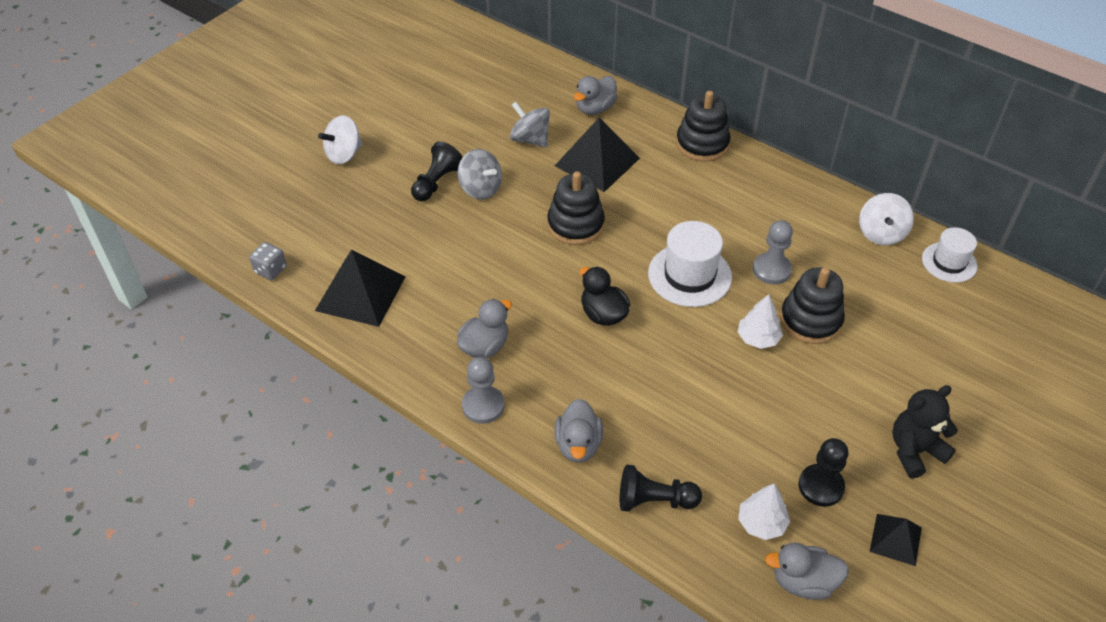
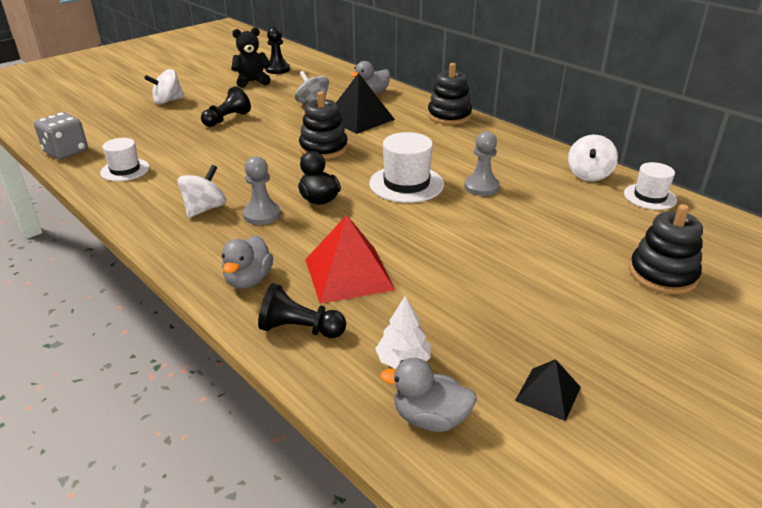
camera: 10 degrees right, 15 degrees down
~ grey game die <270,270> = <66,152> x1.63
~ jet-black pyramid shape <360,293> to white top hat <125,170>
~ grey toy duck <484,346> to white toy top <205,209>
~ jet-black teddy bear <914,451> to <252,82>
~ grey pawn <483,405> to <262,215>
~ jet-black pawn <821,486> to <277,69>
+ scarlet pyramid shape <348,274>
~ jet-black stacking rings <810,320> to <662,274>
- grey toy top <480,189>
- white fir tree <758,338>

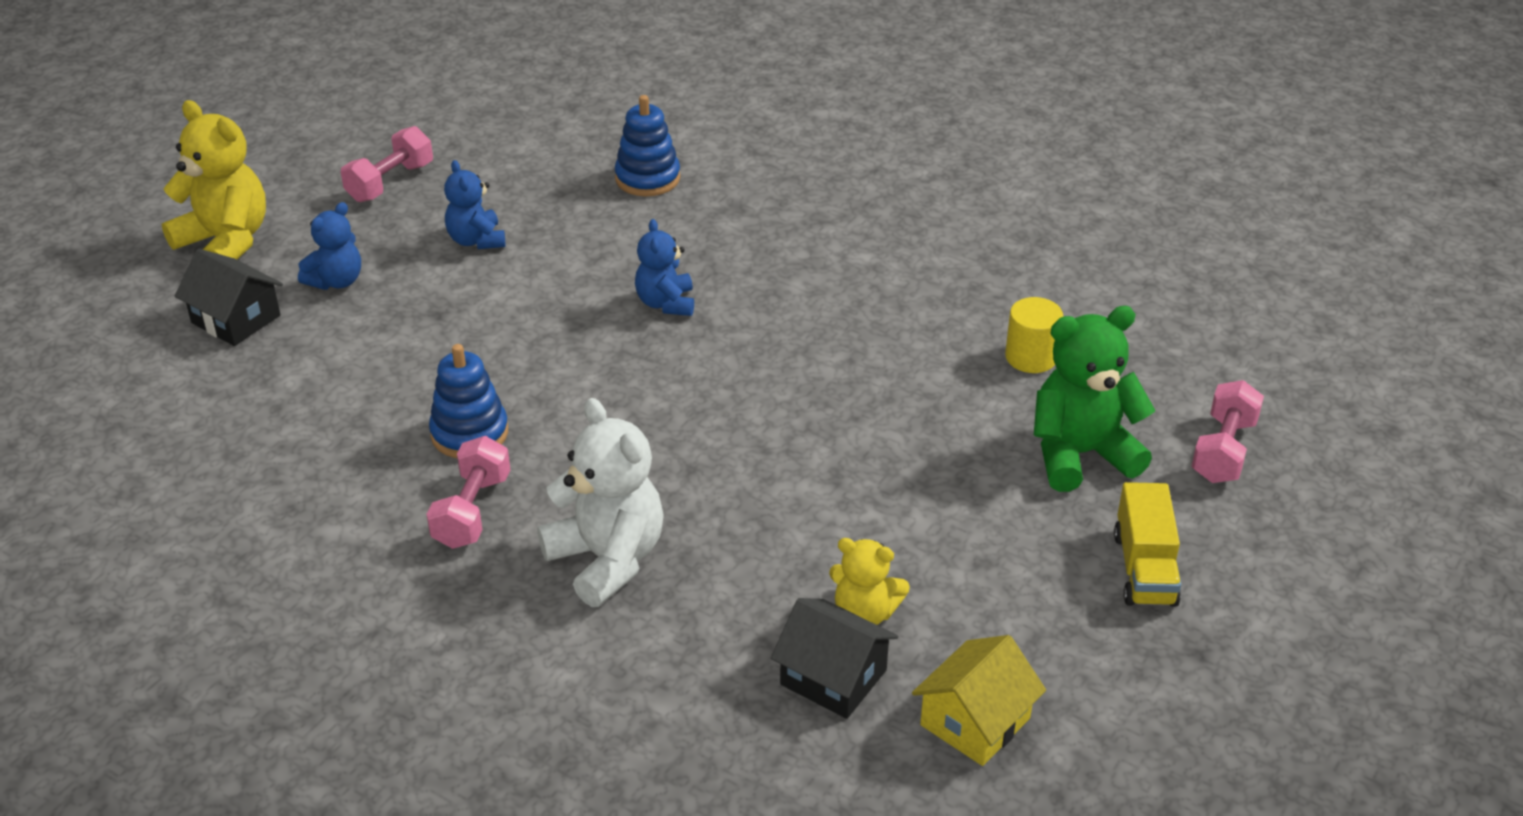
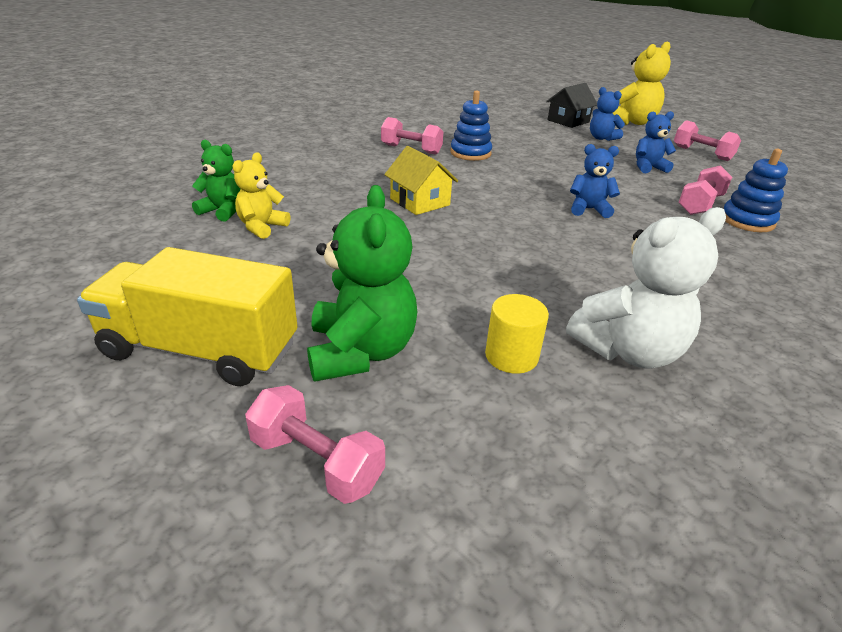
camera: 100 degrees right, 5 degrees down
~ yellow lorry <1144,569> = <200,350> x1.65
~ jet-black toy house <833,677> to green teddy bear <223,211>
~ yellow toy house <975,721> to <420,202>
~ white teddy bear <607,559> to <628,351>
+ rosy hand weight <700,205>

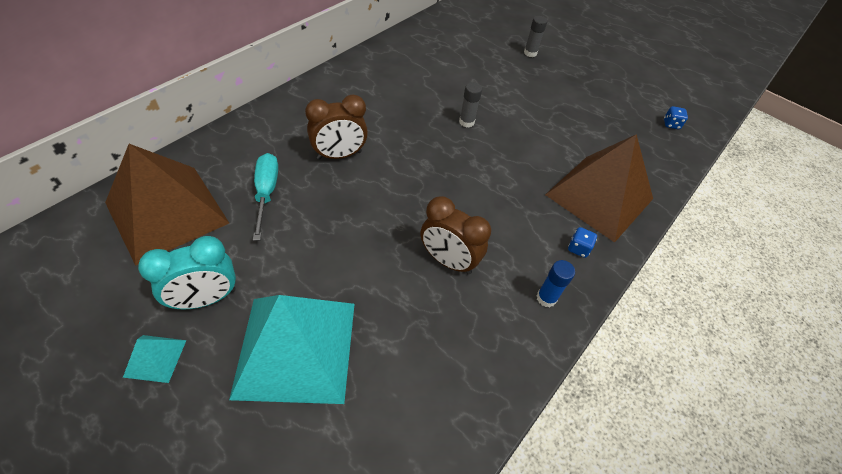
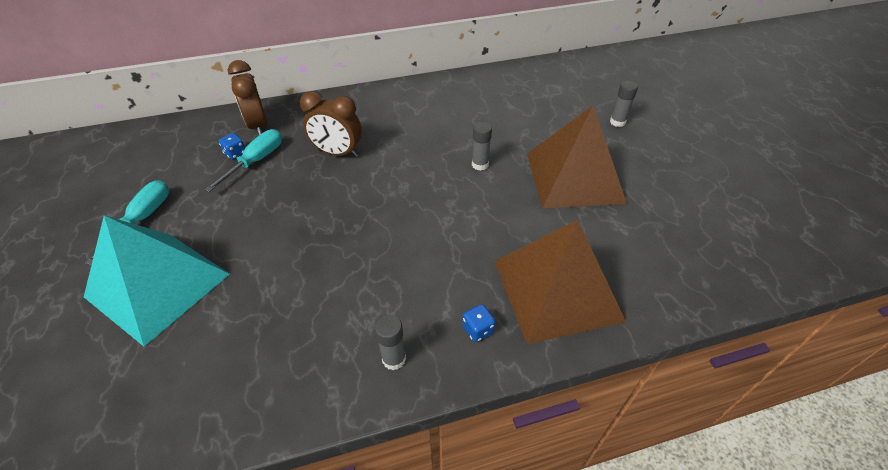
camera: 40 degrees right, 5 degrees down
~ teal clock <206,299> to teal screwdriver <143,219>
~ blue game die <671,124> to <235,153>
~ russet clock <448,261> to <258,126>
~ blue stick of glue <546,298> to grey stick of glue <394,359>
~ russet pyramid shape <167,213> to <574,177>
- teal pyramid shape <155,358>

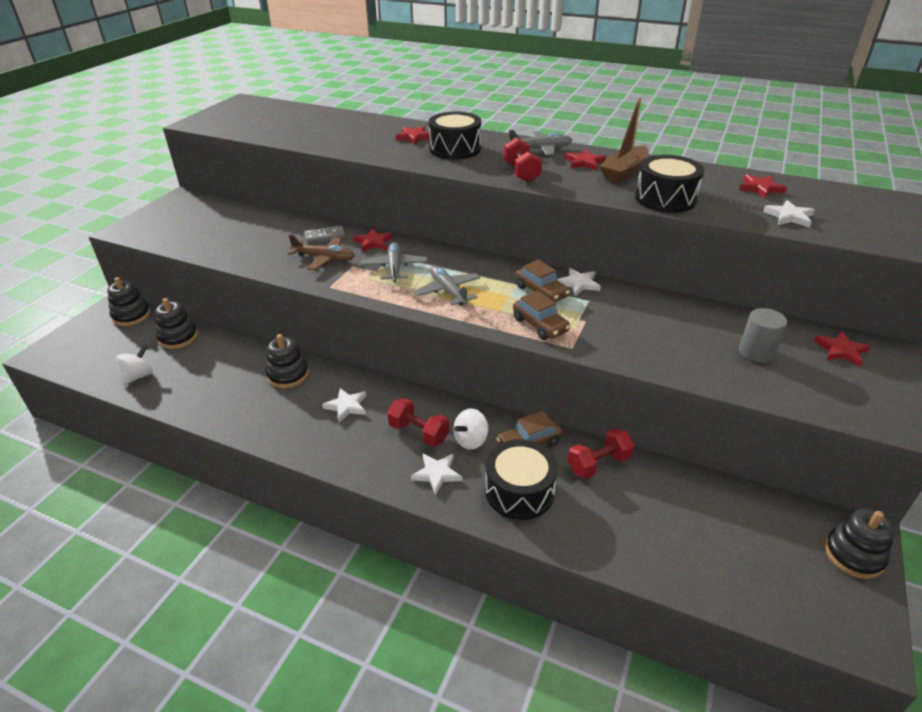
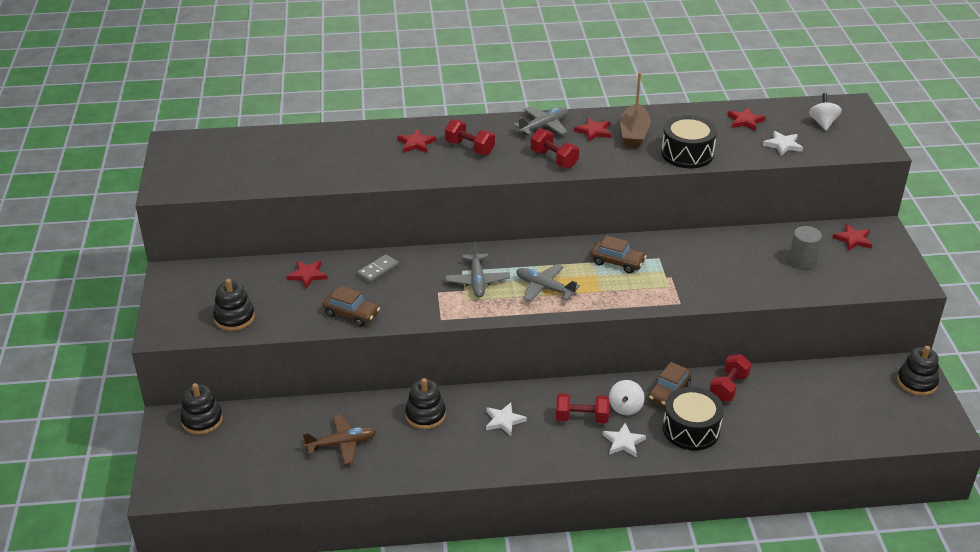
camera: 30 degrees left, 0 degrees up
~ jet-black stacking rings <178,337> to <234,318>
~ scarlet five-pointed star <373,242> to <307,275>
~ russet aeroplane <324,259> to <342,444>
~ russet toy car <540,325> to <351,314>
~ jet-black drum <455,149> to scarlet hand weight <470,148>
~ grey aeroplane <394,268> = <477,281> 150 degrees counterclockwise
~ white toy top <139,376> to <823,123>
- white five-pointed star <579,283>

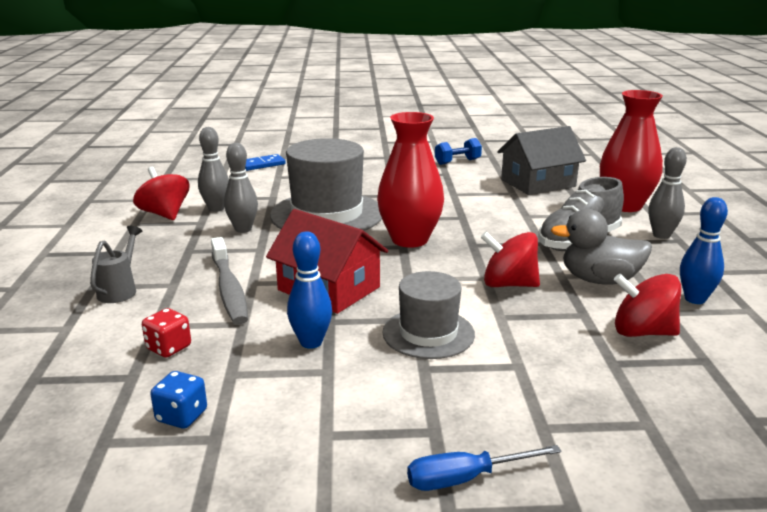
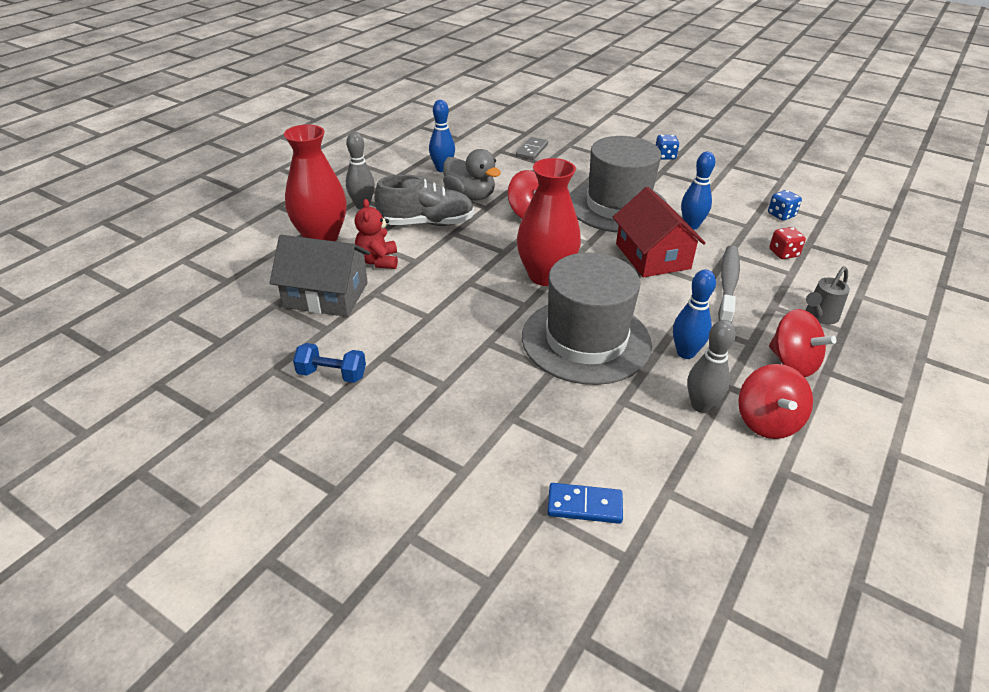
camera: 145 degrees left, 15 degrees up
+ scarlet teddy bear <378,261>
+ grey domino <532,150>
~ grey top hat <428,333> = <617,206> x1.70
~ blue screwdriver <465,478> to blue game die <665,156>
~ grey skittle <243,229> to blue skittle <685,353>
~ scarlet toy top <642,332> to <792,363>

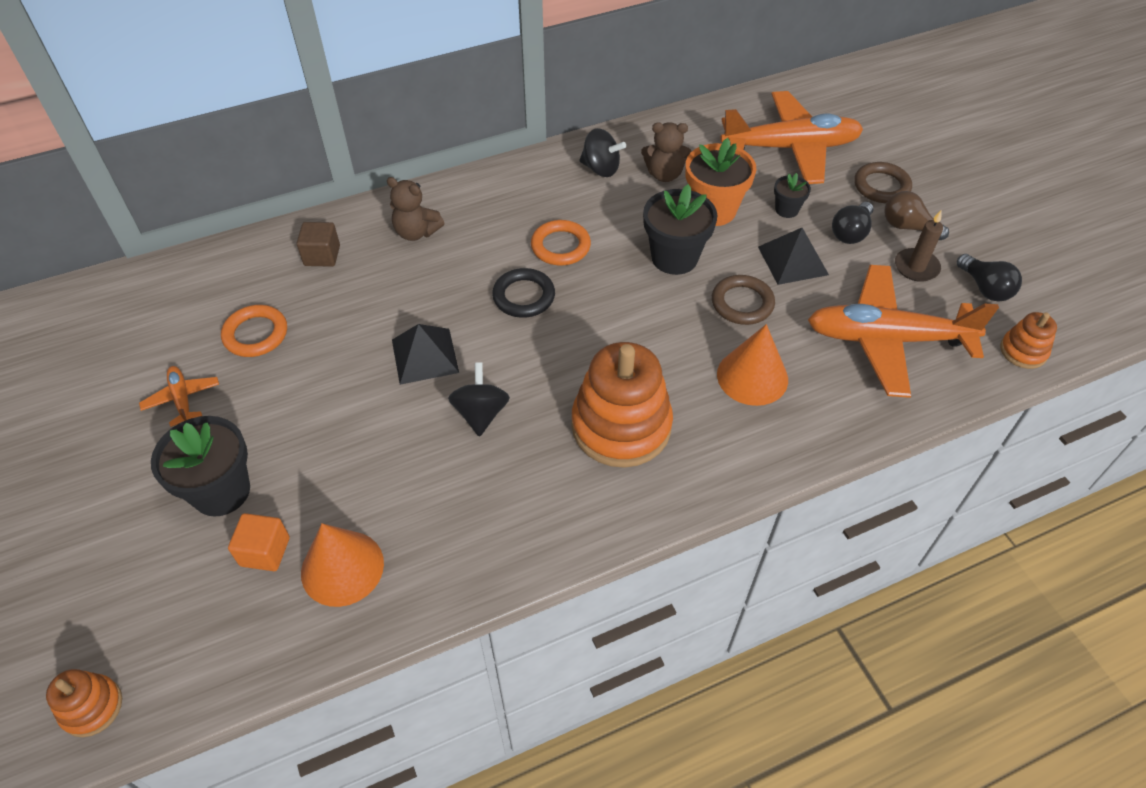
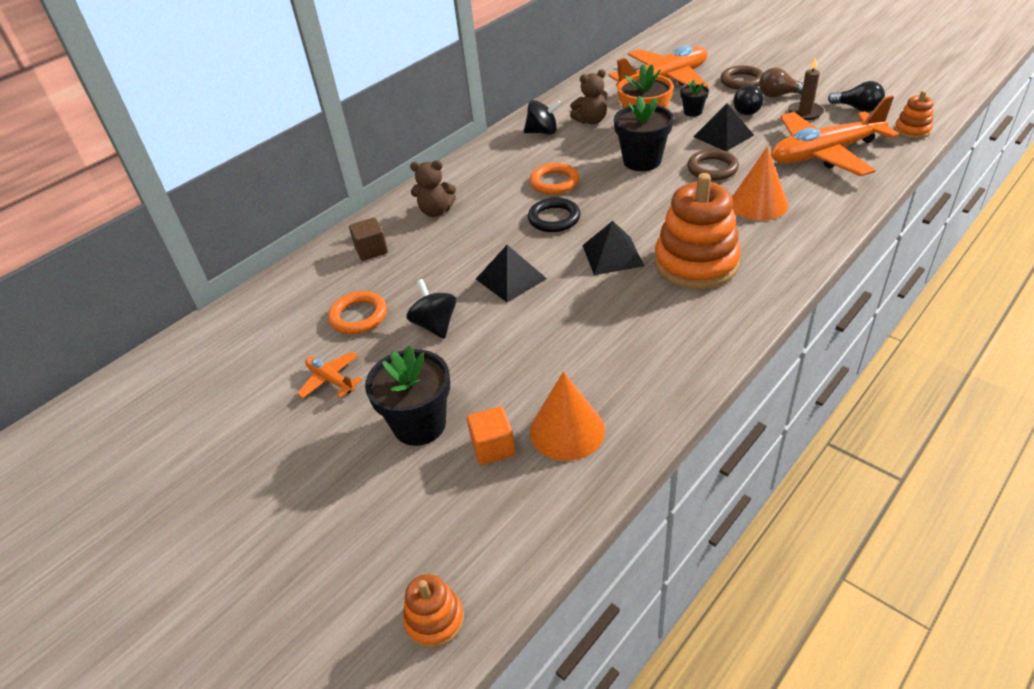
camera: 20 degrees left, 10 degrees down
~ jet-black toy top <481,413> to <435,325>
+ jet-black pyramid shape <612,255>

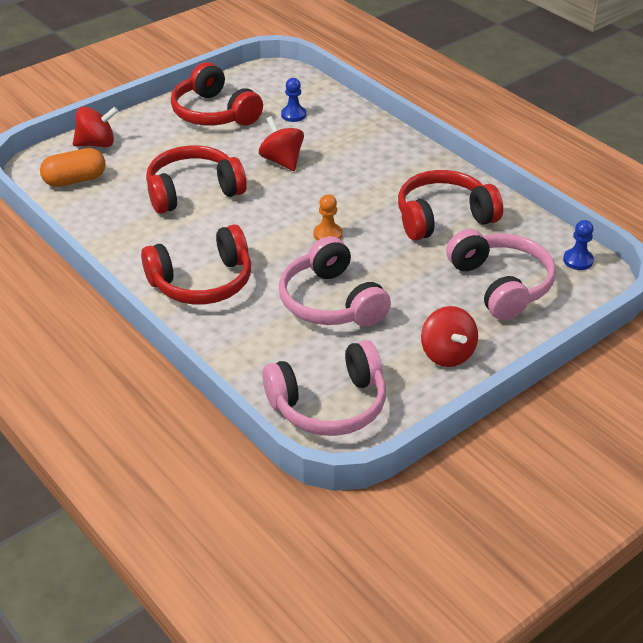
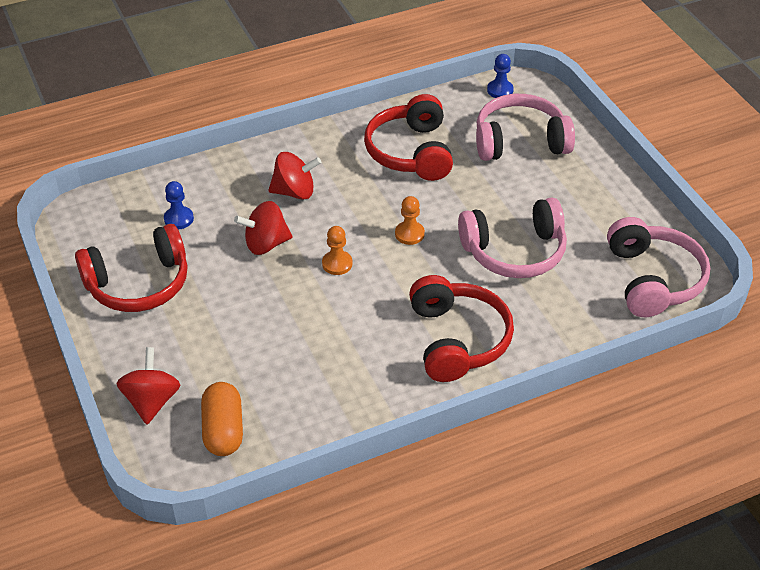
camera: 75 degrees left, 5 degrees up
~ scarlet toy top <447,354> to <295,192>
+ orange-coloured pawn <337,264>
- scarlet headset <193,191>

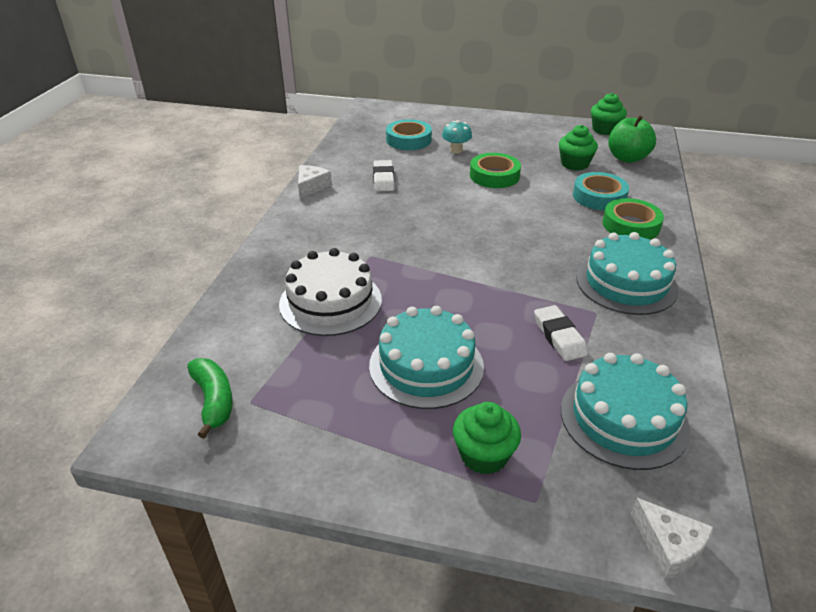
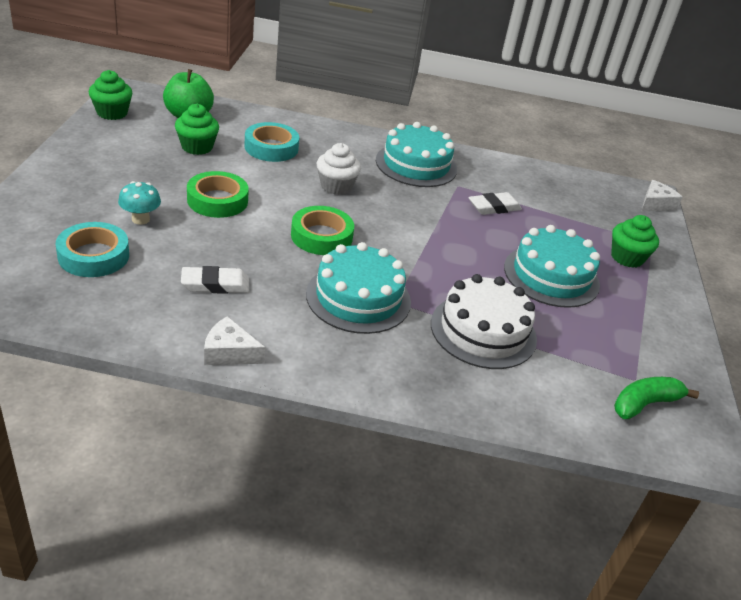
camera: 100 degrees left, 0 degrees up
~ green tape <631,225> to <321,236>
~ teal cake <623,418> to <358,298>
+ white cupcake <336,186>

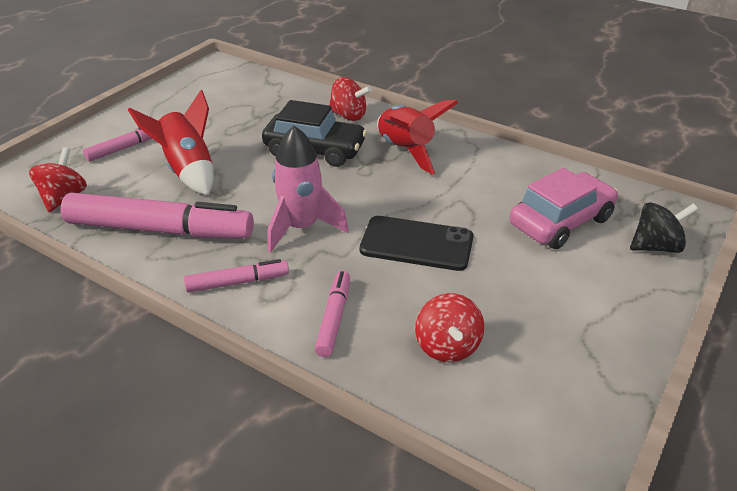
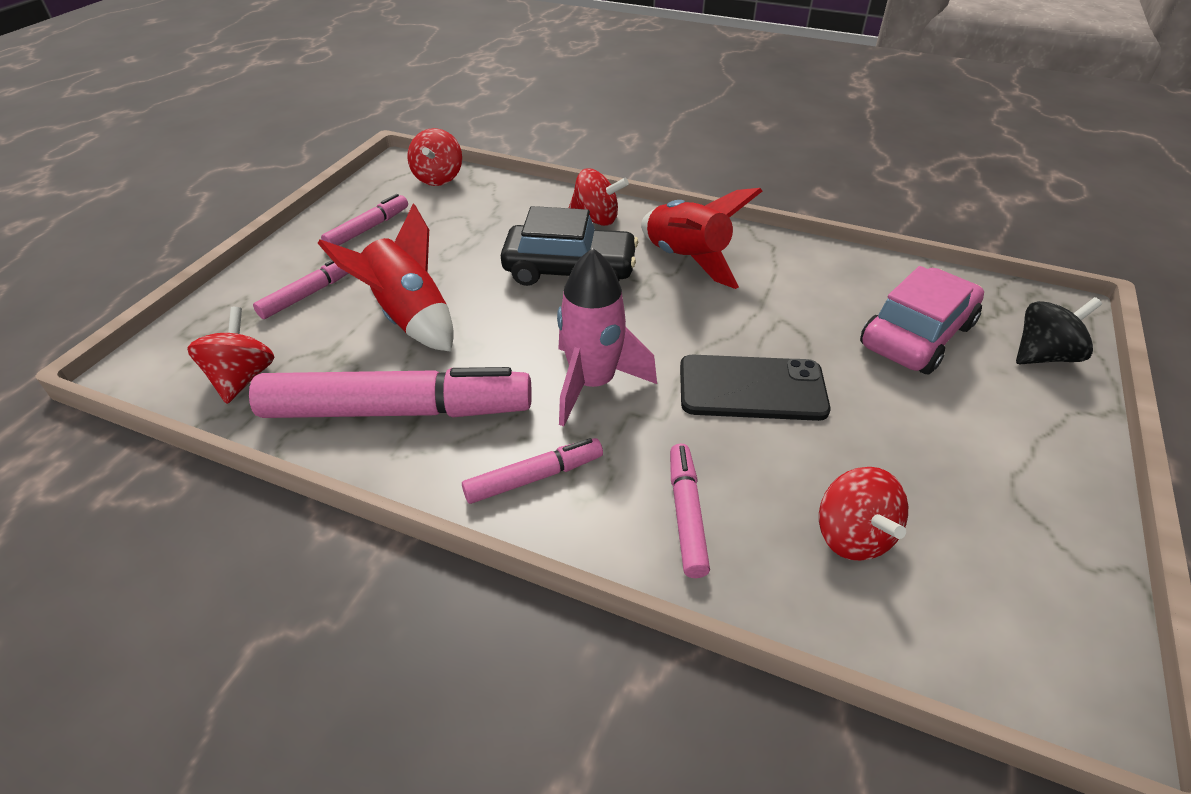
camera: 10 degrees left, 5 degrees up
+ rosy felt pen <367,229>
+ scarlet toy top <438,178>

